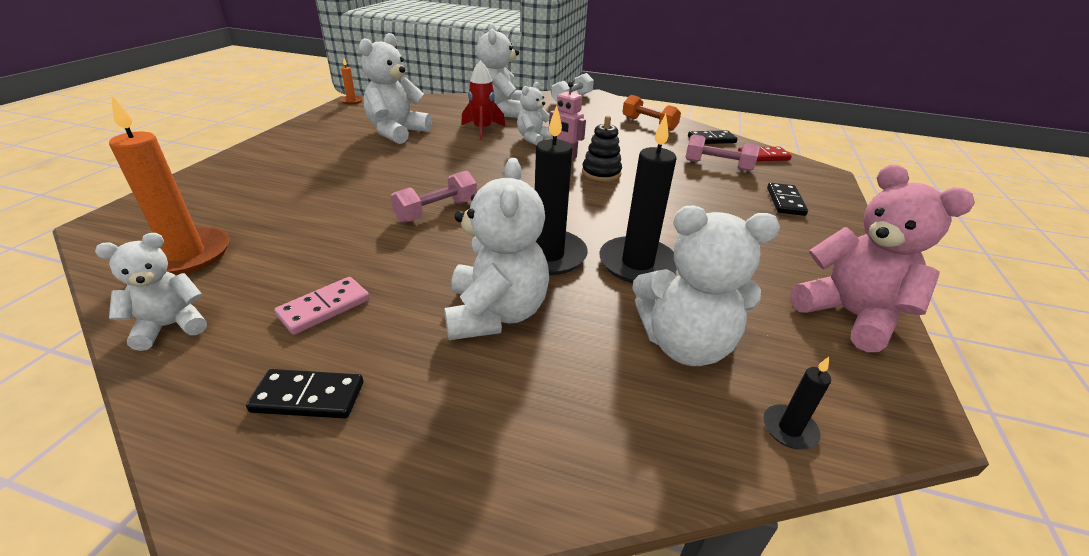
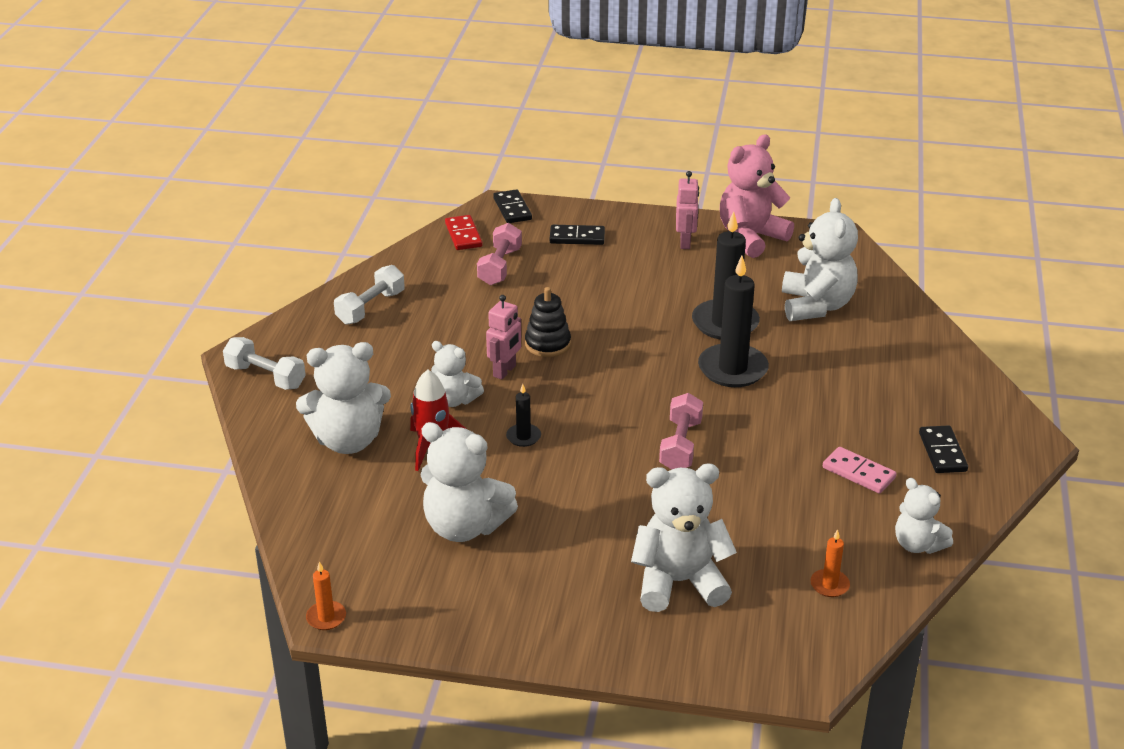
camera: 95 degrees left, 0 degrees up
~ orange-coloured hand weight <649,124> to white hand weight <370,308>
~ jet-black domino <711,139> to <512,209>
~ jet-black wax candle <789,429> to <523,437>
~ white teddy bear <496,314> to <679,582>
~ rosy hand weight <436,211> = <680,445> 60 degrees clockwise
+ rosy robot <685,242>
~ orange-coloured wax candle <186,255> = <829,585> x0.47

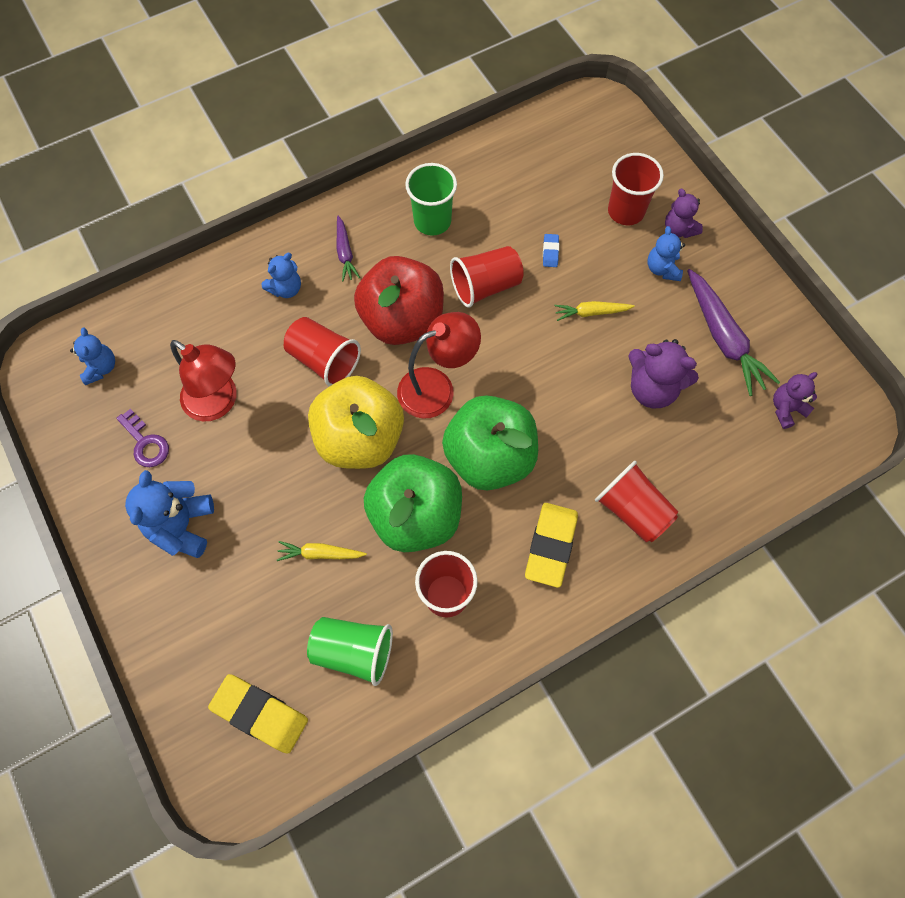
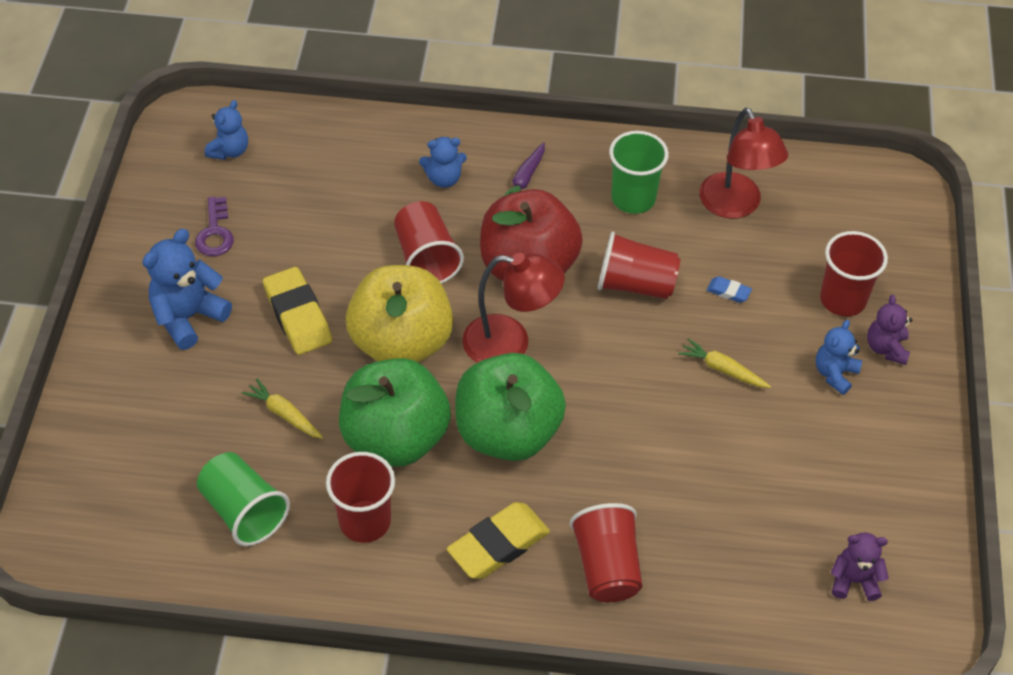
camera: 35 degrees right, 15 degrees down
~ yellow pencil eraser <260,714> to <298,315>
~ scarlet lamp <218,402> to <735,206>
~ blue pencil eraser <550,252> = <728,292> 75 degrees clockwise
- purple teddy bear <652,389>
- purple carrot <723,338>

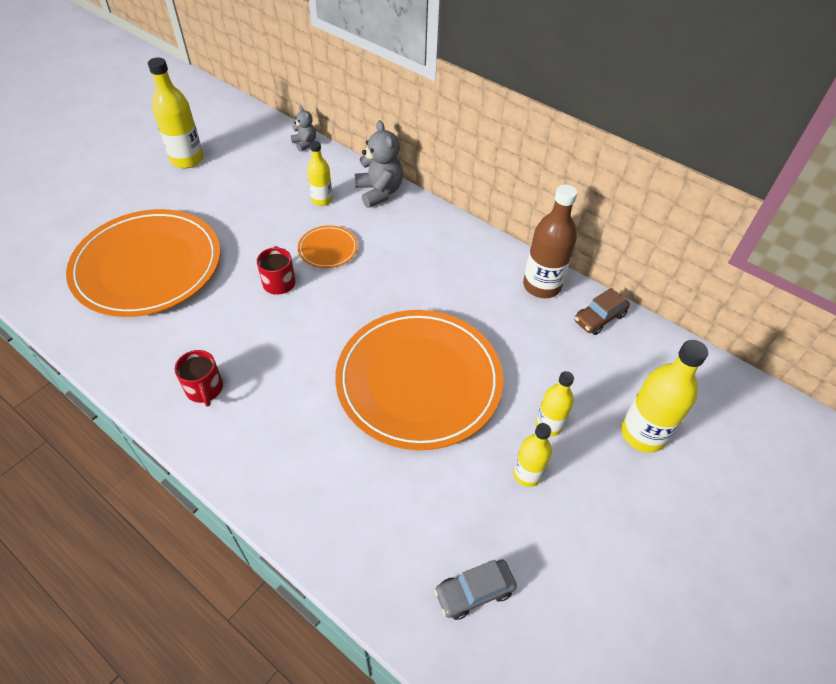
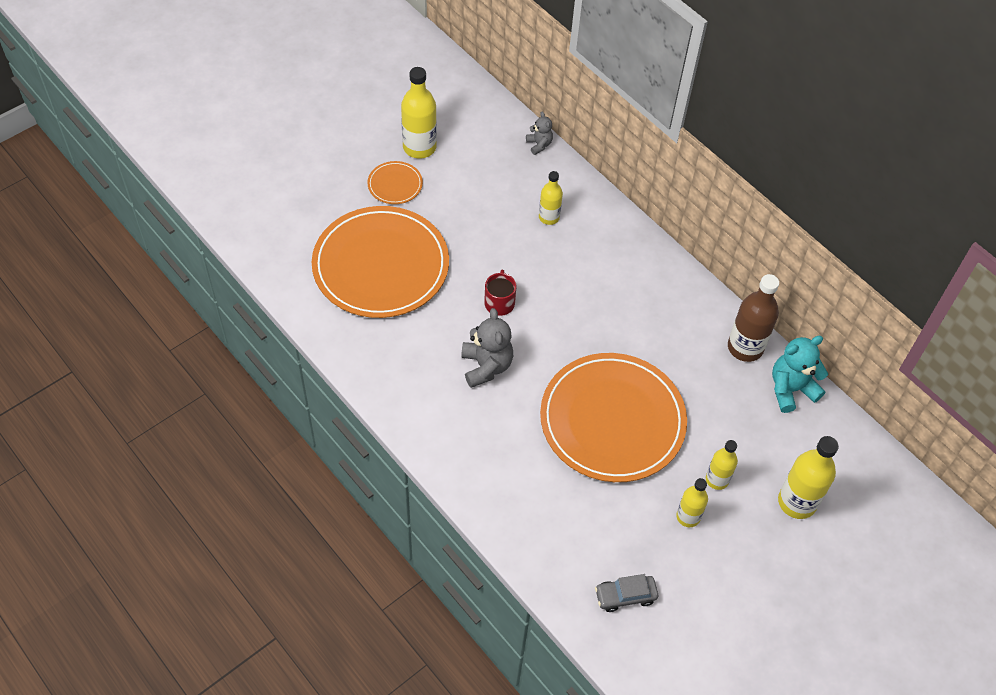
camera: 10 degrees right, 5 degrees up
~ orange-coloured flat dish <328,249> to <395,184>
~ grey teddy bear <379,192> to <486,366>
~ russet toy car <599,318> to teal teddy bear <791,389>
- scarlet mug <204,389>

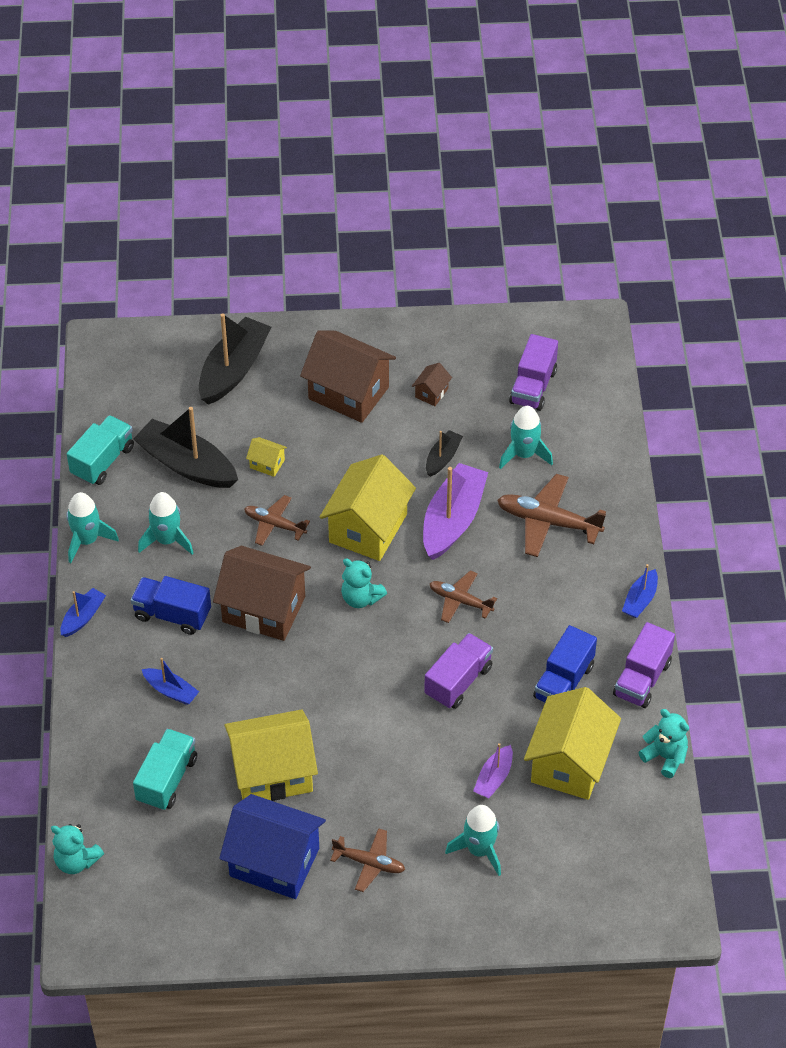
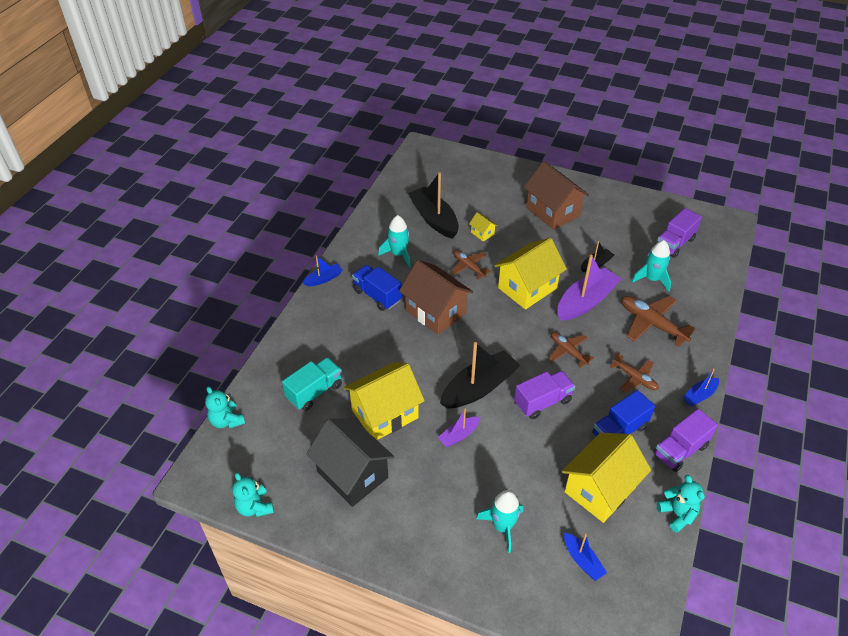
camera: 25 degrees right, 5 degrees down
~ teal teddy bear <361,598> to <255,507>
~ blue toy house <274,862> to jet-black toy house <352,474>
~ yellow toy house <272,773> = <385,414> 45 degrees counterclockwise
~ purple boat <494,778> to <459,435>
~ jet-black boat <234,369> to <479,387>
~ blue boat <171,691> to <582,560>
~ russet aeroplane <369,863> to <635,378>
- teal toy rocket <87,540>
- teal lorry <102,461>
- russet toy house <431,393>

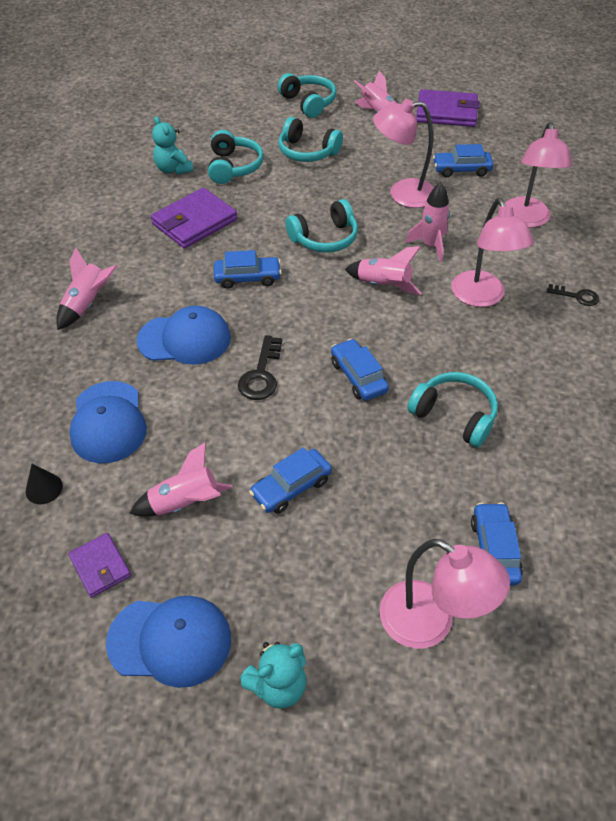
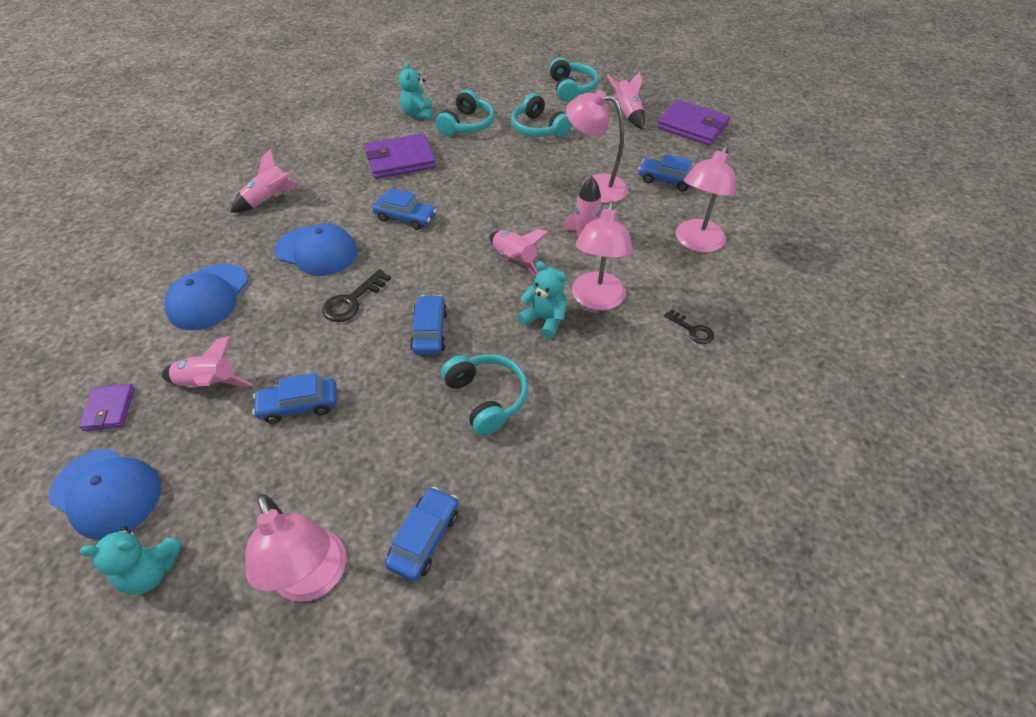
camera: 25 degrees right, 0 degrees up
+ teal teddy bear <544,320>
- jet-black solid cone <44,488>
- teal headset <324,238>

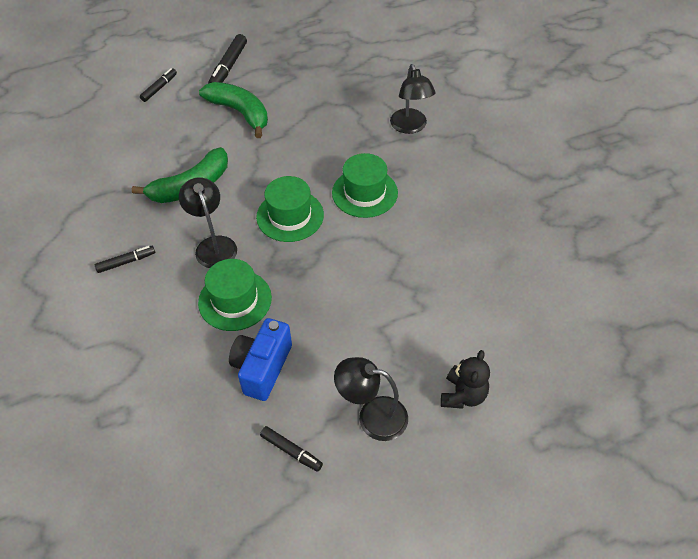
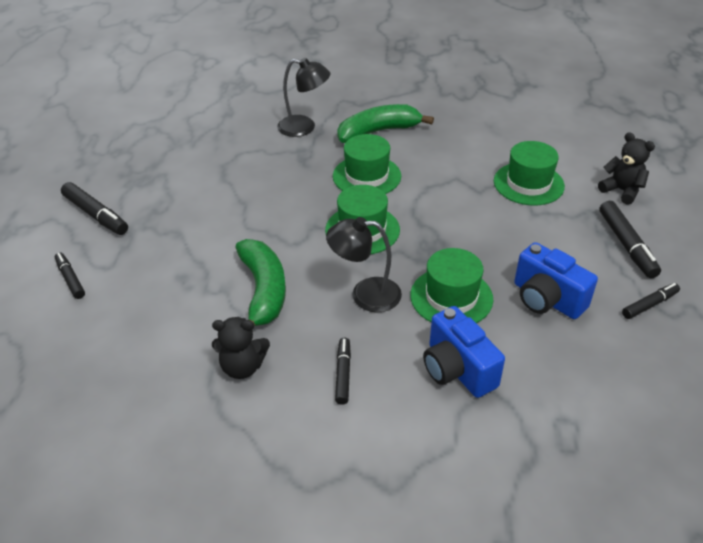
camera: 65 degrees left, 10 degrees down
+ jet-black teddy bear <243,367>
~ green banana <240,112> to <378,132>
+ blue compact camera <457,369>
+ green top hat <528,183>
~ jet-black lamp <372,416> to jet-black felt pen <626,245>

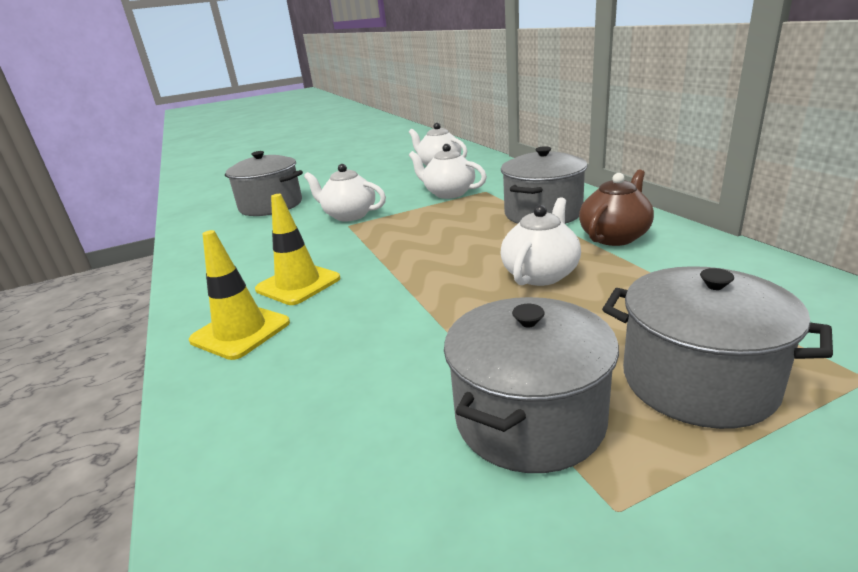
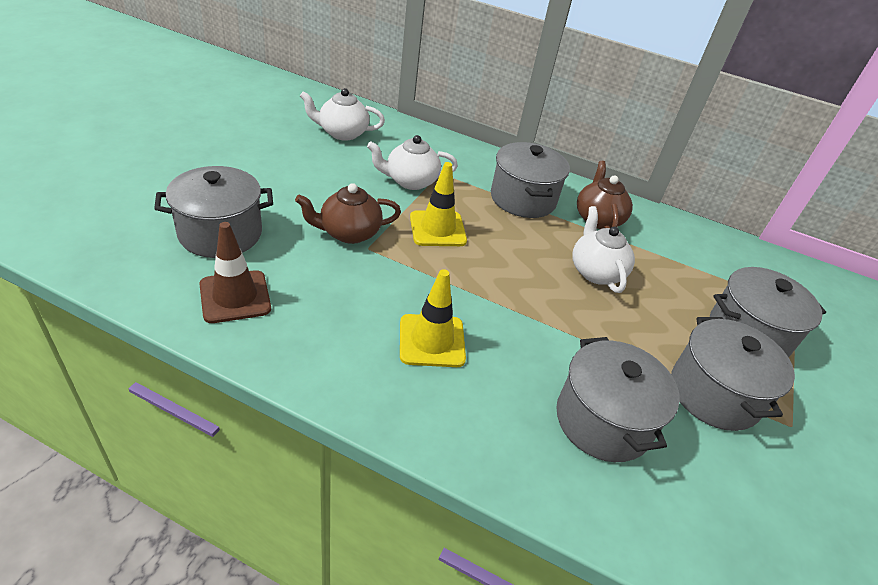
camera: 50 degrees left, 15 degrees up
+ russet road cone <235,297>
~ white teapot <349,215> to russet teapot <349,233>
~ yellow road cone <240,331> to <437,229>
+ grey stockpot <603,421>

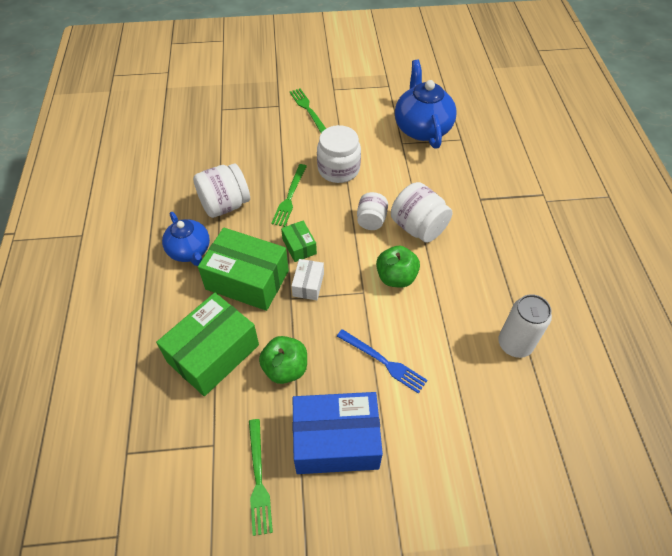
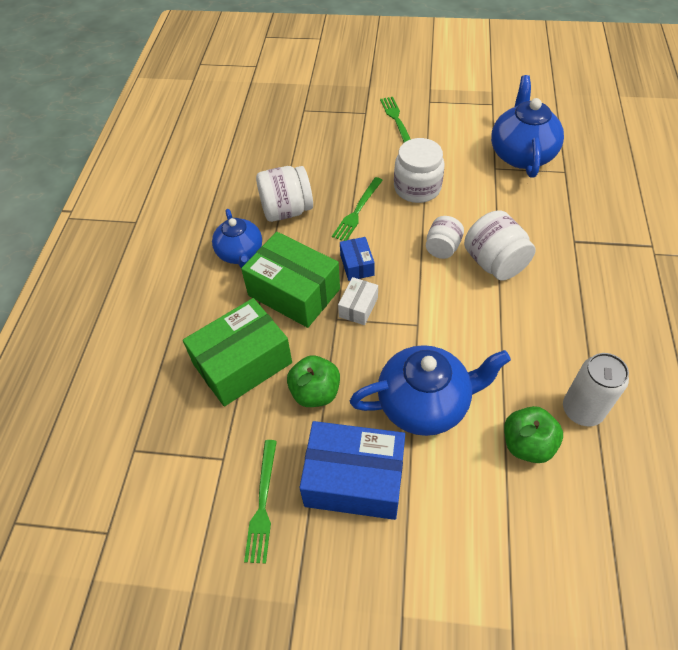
camera: 15 degrees right, 0 degrees up
~ green box <299,246> to blue box <357,265>
~ blue fork <383,362> to blue teapot <424,403>
~ green toy apple <396,277> to <527,444>

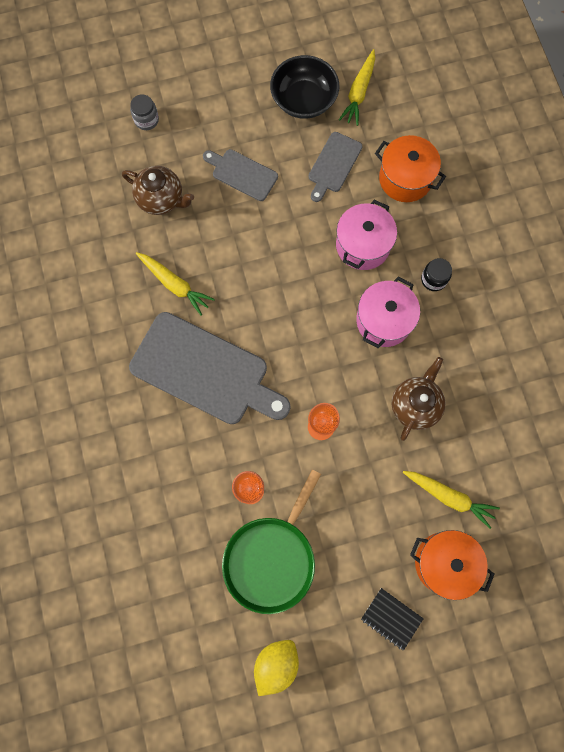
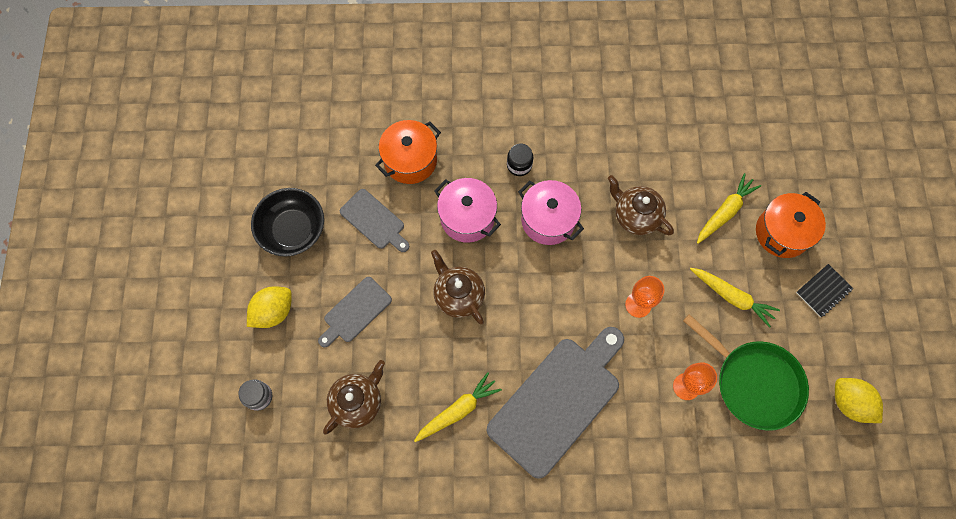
camera: 75 degrees left, 5 degrees down
+ yellow lemon <273,312>
+ russet teapot <458,295>
~ yellow carrot <359,92> to <732,297>

